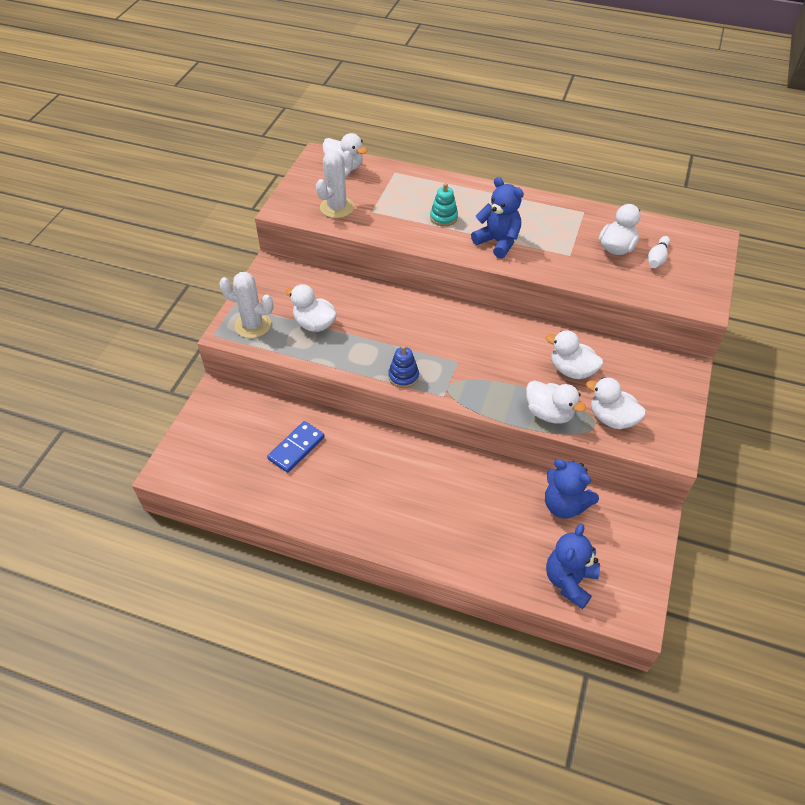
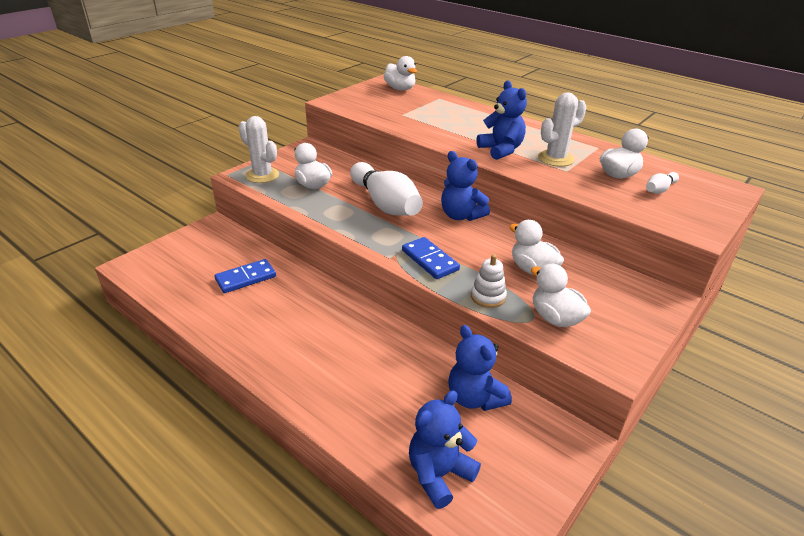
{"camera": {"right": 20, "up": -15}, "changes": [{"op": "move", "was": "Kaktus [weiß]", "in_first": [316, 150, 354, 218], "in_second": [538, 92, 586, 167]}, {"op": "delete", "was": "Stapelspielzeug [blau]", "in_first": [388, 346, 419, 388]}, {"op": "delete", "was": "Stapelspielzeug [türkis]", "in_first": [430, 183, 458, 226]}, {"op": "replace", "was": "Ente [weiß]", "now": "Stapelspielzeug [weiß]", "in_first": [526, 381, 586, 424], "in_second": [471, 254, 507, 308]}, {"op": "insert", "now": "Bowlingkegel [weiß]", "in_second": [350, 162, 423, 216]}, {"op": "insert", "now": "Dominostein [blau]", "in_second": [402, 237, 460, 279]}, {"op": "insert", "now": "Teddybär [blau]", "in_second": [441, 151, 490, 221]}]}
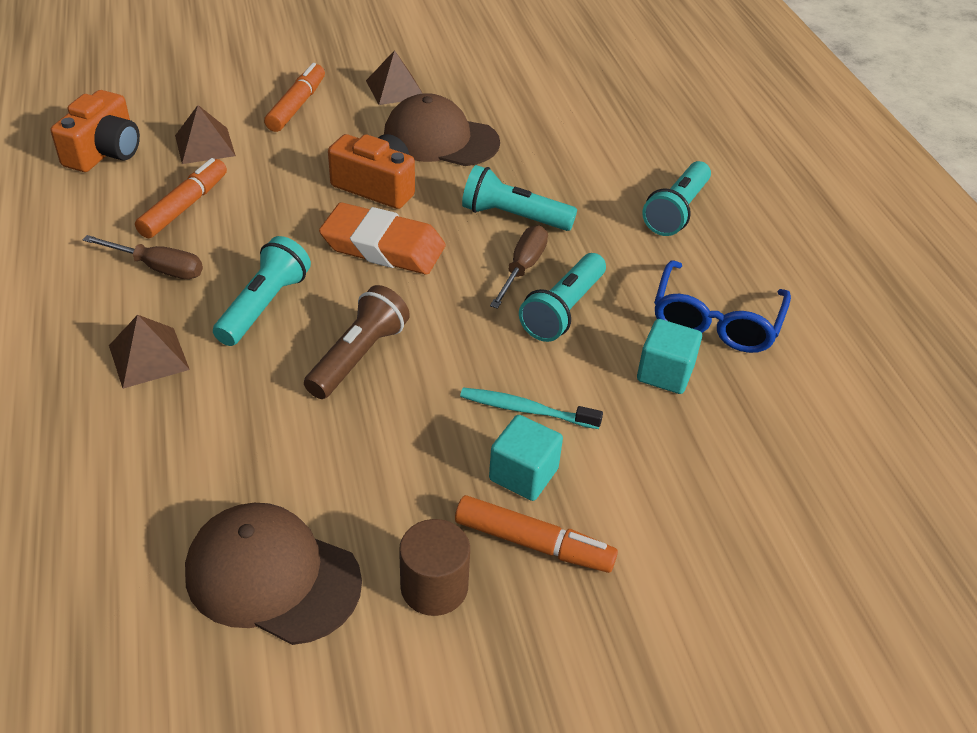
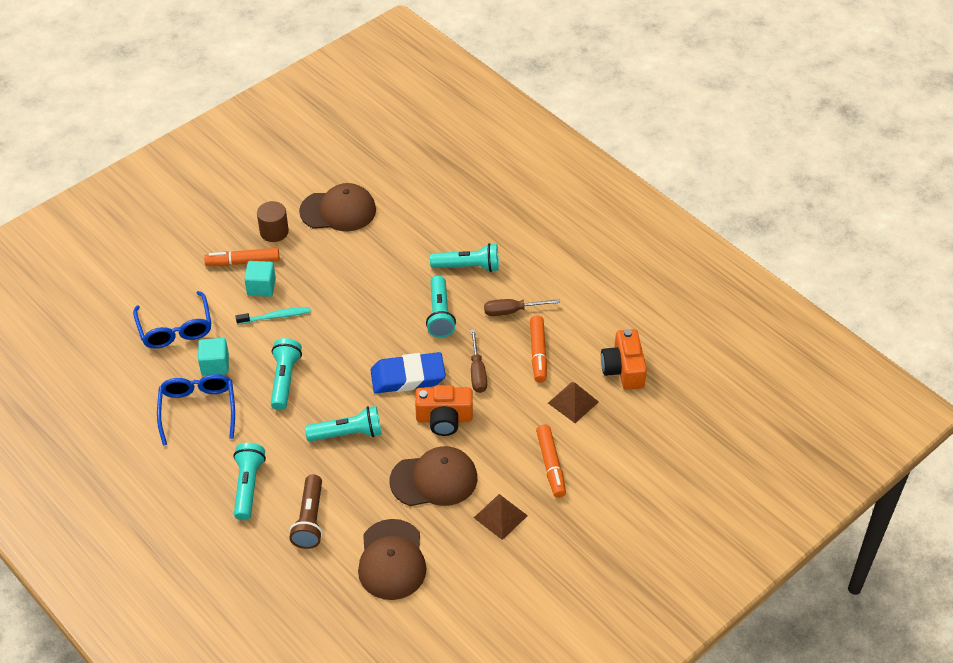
{"camera": {"right": 155, "up": 5}, "changes": [{"op": "replace", "was": "Pyramide [braun]", "now": "Taschenlampe [türkis]", "in_first": [109, 315, 190, 389], "in_second": [430, 243, 499, 272]}, {"op": "move", "was": "Taschenlampe [braun]", "in_first": [304, 285, 410, 399], "in_second": [289, 474, 323, 549]}, {"op": "recolor", "was": "Radiergummi [orange]", "now": "Radiergummi [blau]", "in_first": [319, 202, 446, 275], "in_second": [370, 352, 446, 393]}, {"op": "move", "was": "Schraubenzieher [braun]", "in_first": [490, 225, 548, 309], "in_second": [471, 329, 487, 393]}, {"op": "insert", "now": "Brille [blau]", "in_second": [133, 291, 211, 348]}, {"op": "insert", "now": "Kappe [braun]", "in_second": [358, 519, 426, 600]}]}
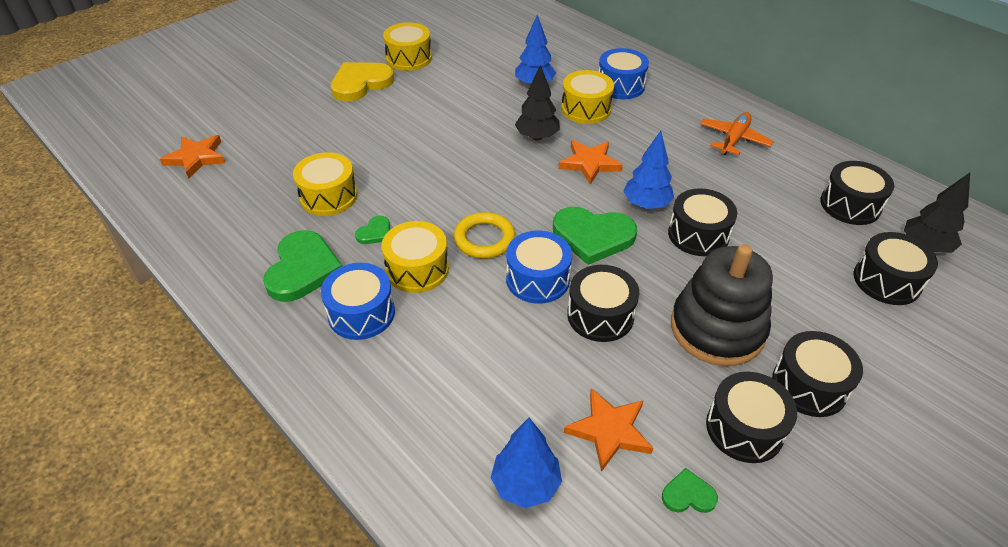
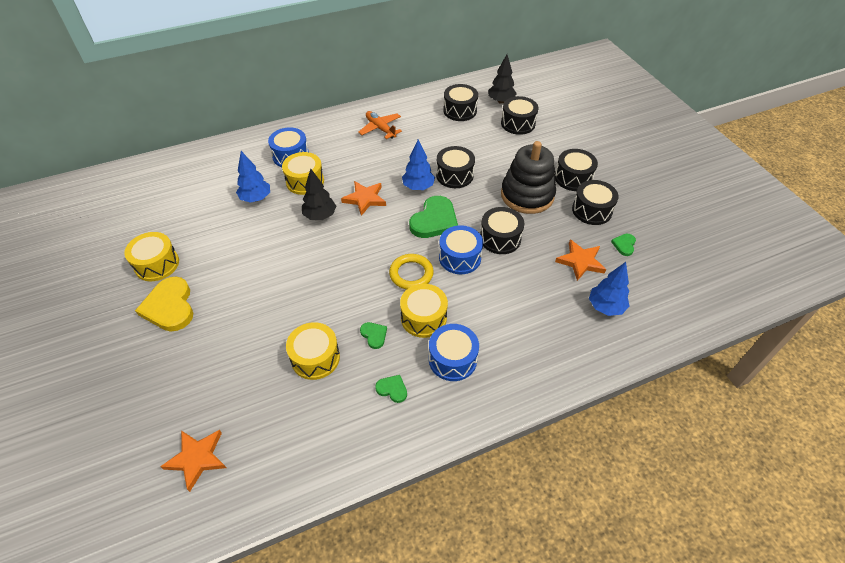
{"camera": {"right": -70, "up": 5}, "changes": [{"op": "resize", "was": "Herz [grün]", "in_first": [263, 230, 342, 302], "in_second": [375, 375, 407, 403], "ratio": 0.48}]}
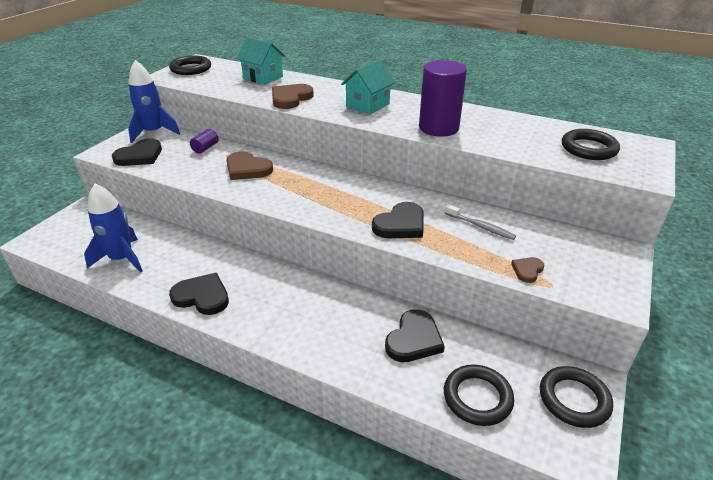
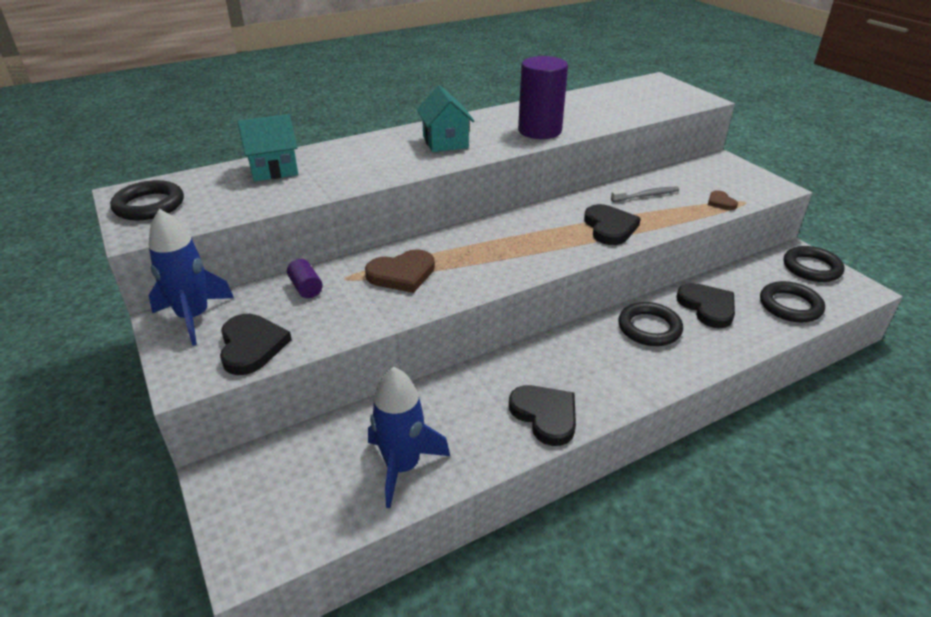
{"camera": {"right": -55, "up": 0}, "changes": [{"op": "rotate", "was": "Herz [schwarz]", "in_first": [169, 273, 229, 315], "in_second": [509, 385, 576, 446], "clockwise": 90}, {"op": "delete", "was": "Herz [braun]", "in_first": [272, 84, 314, 109]}, {"op": "move", "was": "Ring [schwarz]", "in_first": [562, 129, 620, 160], "in_second": [618, 302, 683, 346]}]}
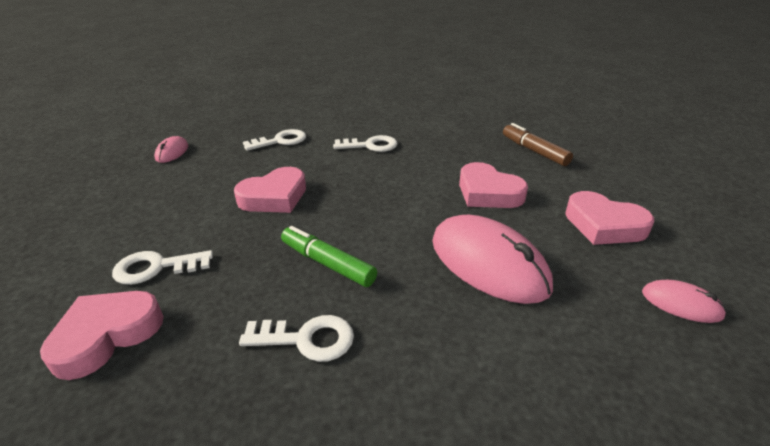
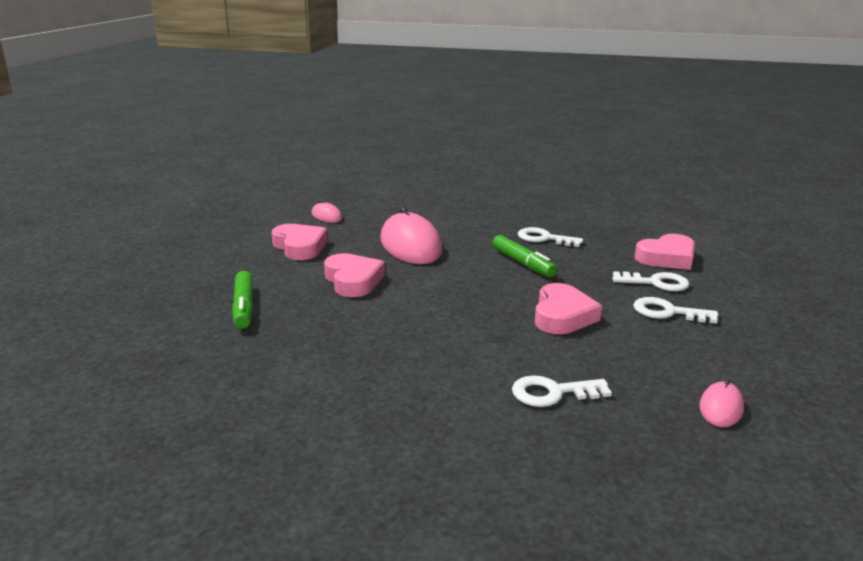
{"camera": {"right": -160, "up": -10}, "changes": [{"op": "rotate", "was": "Herz [rosa]", "in_first": [234, 167, 306, 213], "in_second": [535, 283, 602, 334], "clockwise": 120}, {"op": "move", "was": "Schlüssel [weiß]", "in_first": [333, 135, 397, 152], "in_second": [633, 297, 718, 324]}, {"op": "recolor", "was": "Filzstift [braun]", "now": "Filzstift [grün]", "in_first": [503, 123, 573, 166], "in_second": [232, 271, 253, 329]}]}
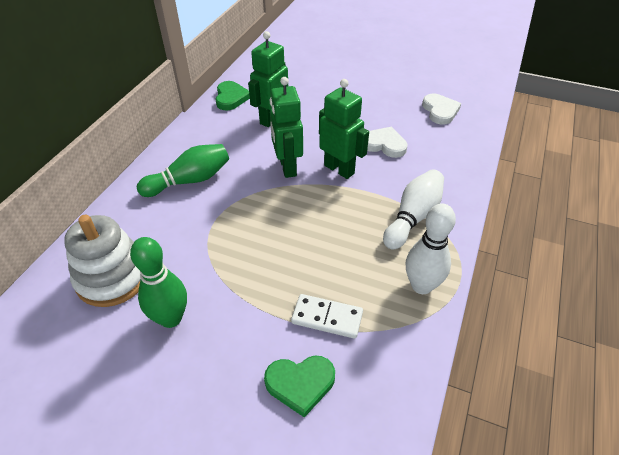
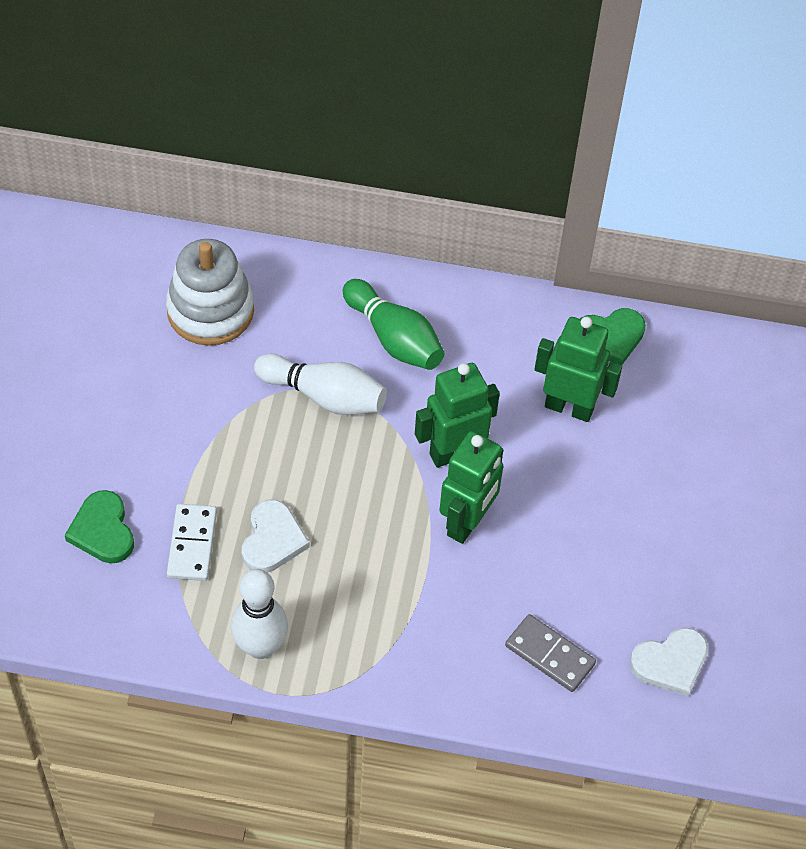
{"camera": {"right": 75, "up": 10}, "changes": [{"op": "delete", "was": "Bowlingkegel [grün]", "in_first": [130, 237, 187, 328]}, {"op": "move", "was": "Herz [weiß]", "in_first": [367, 127, 408, 158], "in_second": [242, 499, 310, 573]}, {"op": "move", "was": "Bowlingkegel [weiß]", "in_first": [383, 169, 444, 249], "in_second": [254, 354, 387, 415]}, {"op": "insert", "now": "Dominostein [grau]", "in_second": [505, 614, 596, 692]}]}
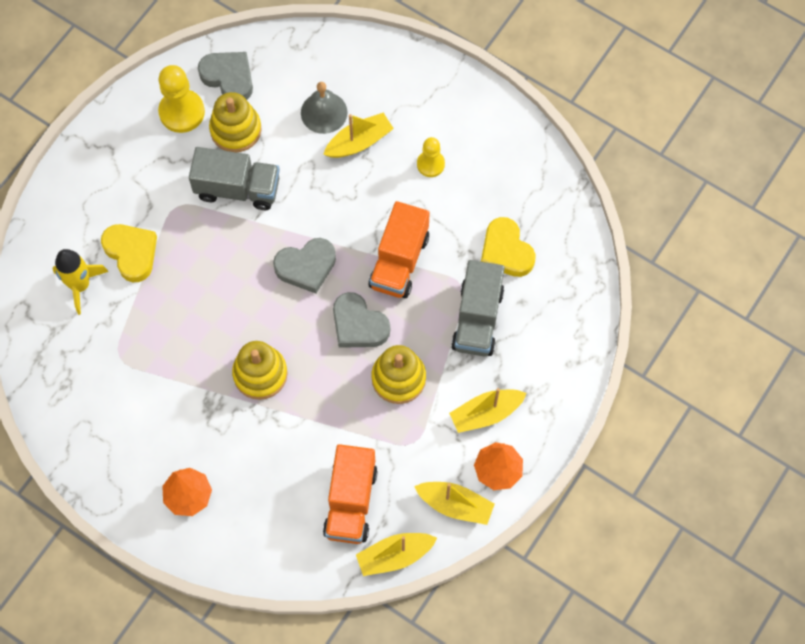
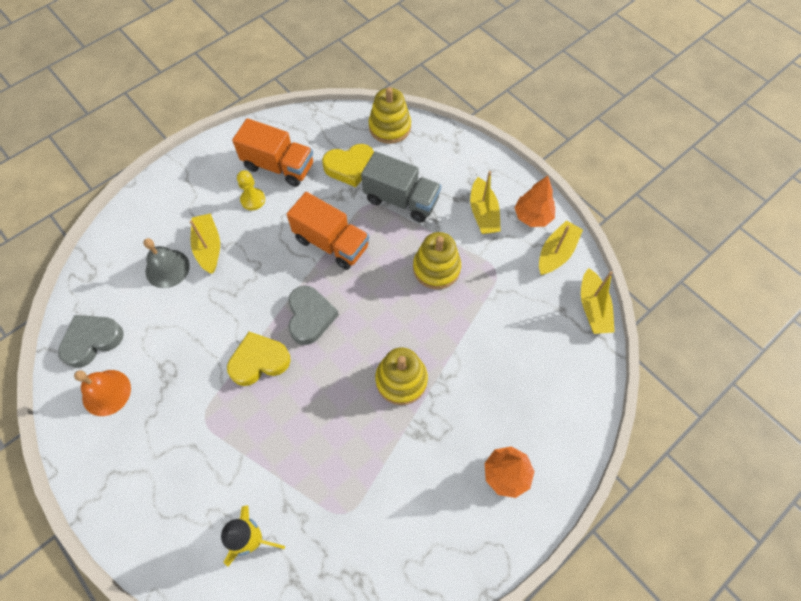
{"camera": {"right": -75, "up": -5}, "changes": [{"op": "move", "was": "Herz [gelb]", "in_first": [101, 224, 157, 282], "in_second": [227, 332, 291, 386]}, {"op": "replace", "was": "Bauer [gelb]", "now": "Glocke [orange]", "in_first": [158, 65, 205, 133], "in_second": [74, 370, 131, 416]}, {"op": "delete", "was": "Lastwagen [grau]", "in_first": [189, 147, 280, 210]}, {"op": "move", "was": "Stapelspielzeug [gelb]", "in_first": [209, 92, 262, 152], "in_second": [369, 87, 411, 144]}, {"op": "move", "was": "Lastwagen [orange]", "in_first": [323, 444, 378, 544], "in_second": [232, 118, 313, 187]}, {"op": "delete", "was": "Herz [grau]", "in_first": [333, 292, 390, 348]}]}
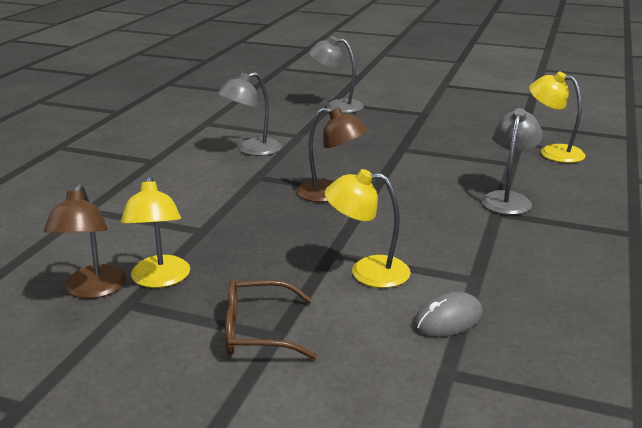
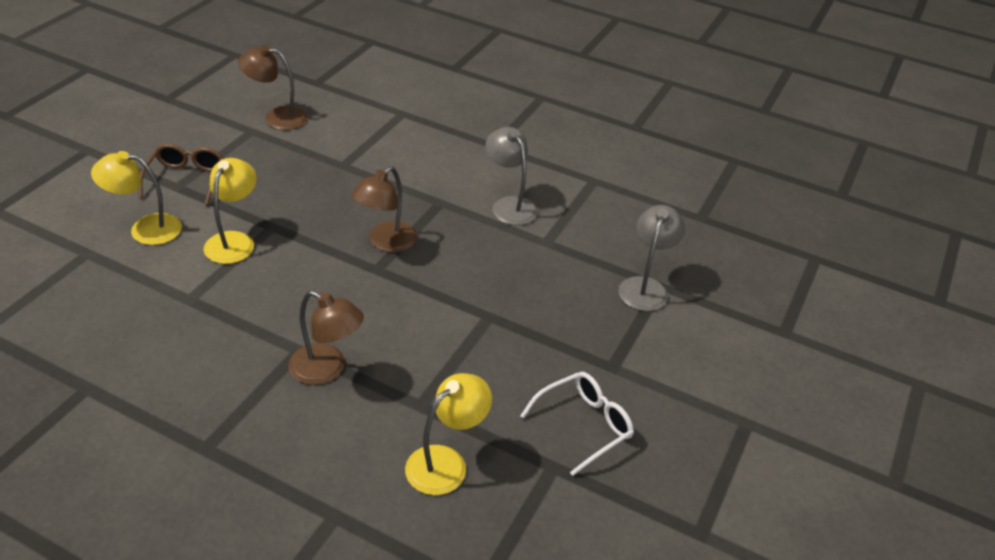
{"camera": {"right": 95, "up": 15}, "changes": [{"op": "move", "was": "Lampe [gelb]", "in_first": [120, 175, 190, 288], "in_second": [91, 151, 182, 245]}, {"op": "delete", "was": "Computermaus [grau]", "in_first": [414, 292, 483, 337]}, {"op": "recolor", "was": "Lampe [grau]", "now": "Lampe [braun]", "in_first": [482, 108, 543, 215], "in_second": [288, 291, 364, 385]}, {"op": "insert", "now": "Brille [weiß]", "in_second": [520, 372, 634, 476]}]}
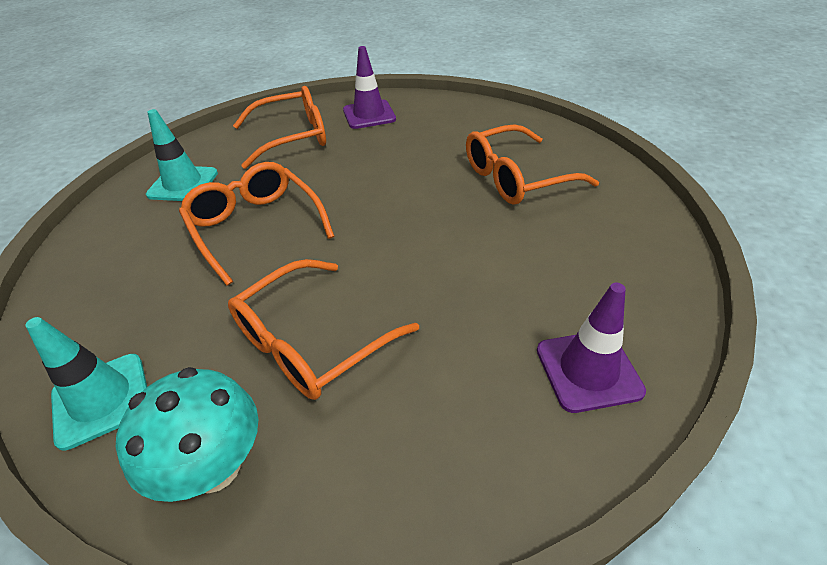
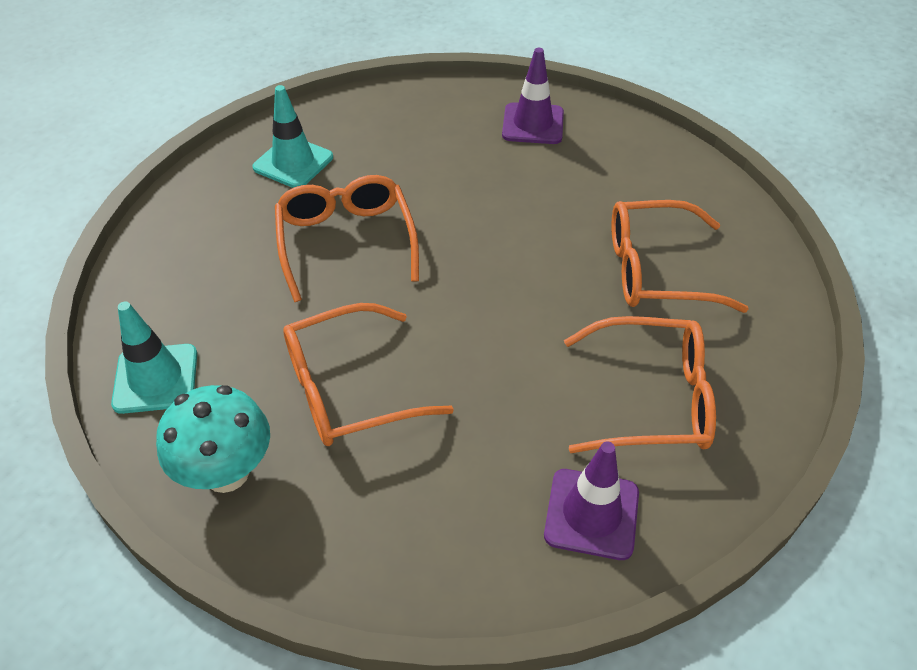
{"camera": {"right": 20, "up": 5}, "changes": [{"op": "move", "was": "Brille [orange]", "in_first": [233, 86, 326, 169], "in_second": [564, 316, 716, 453]}]}
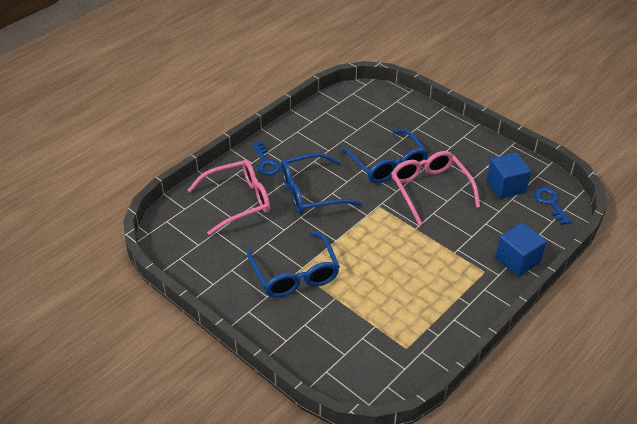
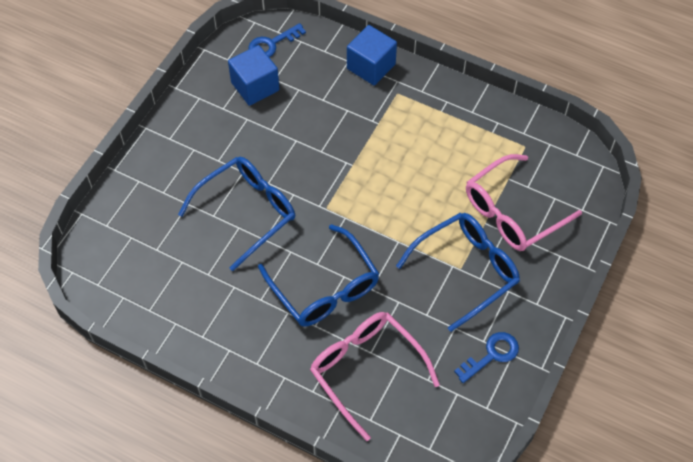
{"camera": {"right": -105, "up": 15}, "changes": [{"op": "move", "was": "Schlüssel [blau]", "in_first": [252, 141, 280, 175], "in_second": [454, 332, 519, 383]}, {"op": "move", "was": "Brille [rosa]", "in_first": [391, 151, 480, 225], "in_second": [466, 154, 582, 251]}]}
